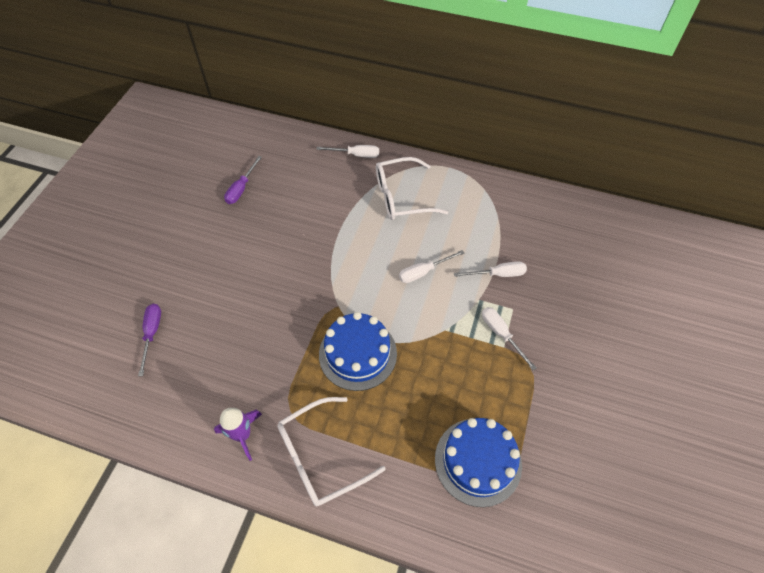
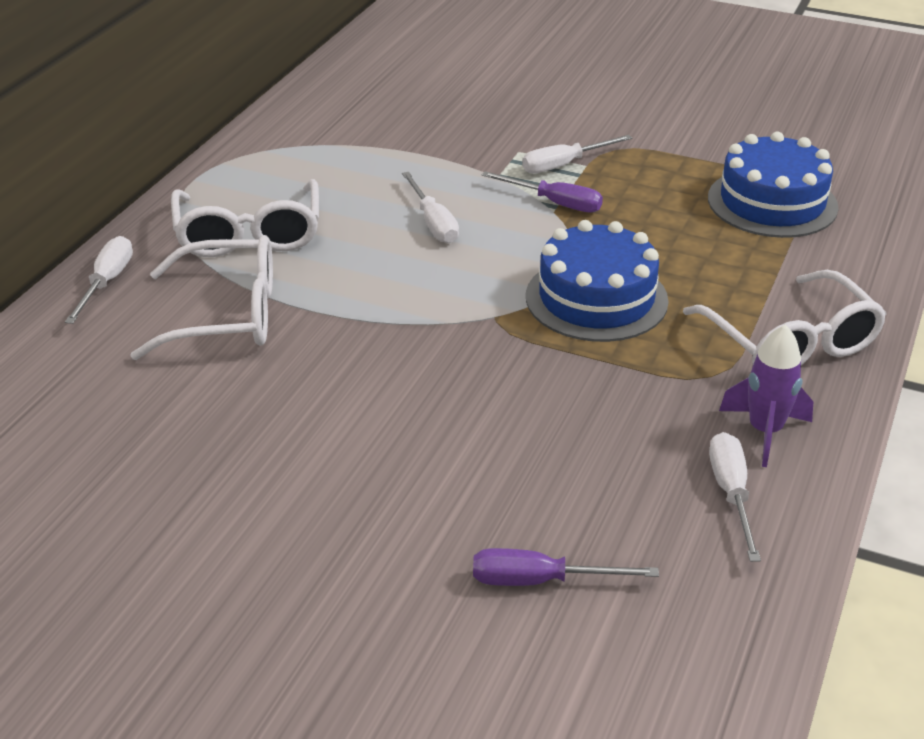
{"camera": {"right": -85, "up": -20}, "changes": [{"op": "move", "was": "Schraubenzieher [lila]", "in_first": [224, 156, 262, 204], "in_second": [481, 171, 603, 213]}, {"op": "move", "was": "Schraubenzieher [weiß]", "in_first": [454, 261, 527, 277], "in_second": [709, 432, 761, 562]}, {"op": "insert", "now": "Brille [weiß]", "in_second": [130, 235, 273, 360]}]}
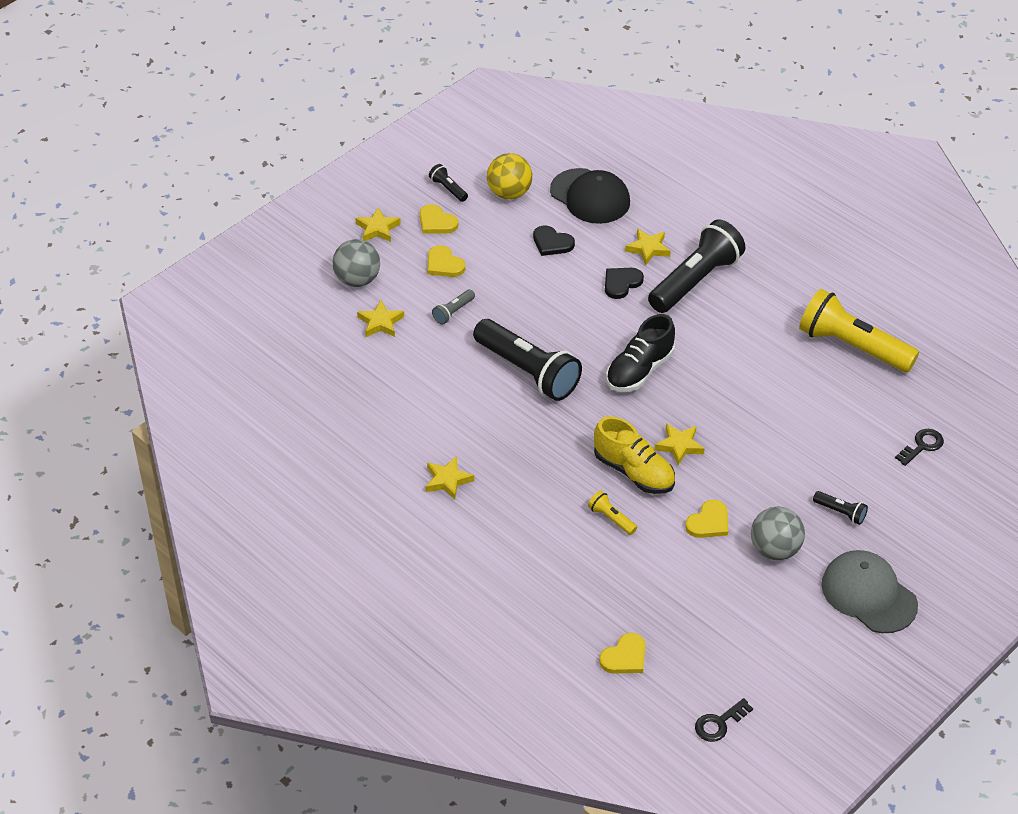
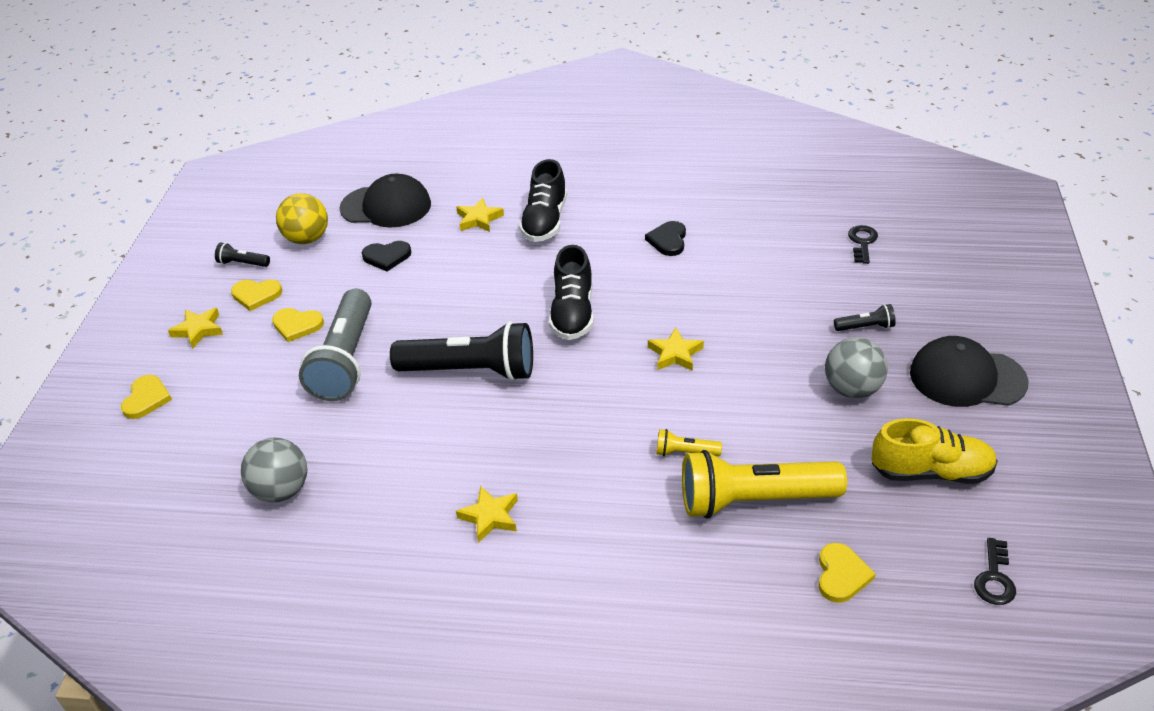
{"camera": {"right": -35, "up": -5}, "changes": [{"op": "move", "was": "Ball [grau]", "in_first": [333, 239, 380, 287], "in_second": [241, 438, 307, 503]}, {"op": "delete", "was": "Stern [gelb]", "in_first": [357, 300, 404, 337]}, {"op": "resize", "was": "Taschenlampe [grau]", "in_first": [432, 289, 475, 325], "in_second": [299, 289, 372, 401], "ratio": 2.35}, {"op": "move", "was": "Schuh [gelb]", "in_first": [594, 416, 675, 494], "in_second": [872, 418, 998, 484]}, {"op": "move", "was": "Herz [schwarz]", "in_first": [605, 268, 644, 299], "in_second": [645, 221, 686, 256]}, {"op": "replace", "was": "Taschenlampe [schwarz]", "now": "Schuh [schwarz]", "in_first": [648, 219, 745, 313], "in_second": [519, 159, 567, 242]}, {"op": "move", "was": "Herz [gelb]", "in_first": [685, 500, 728, 538], "in_second": [121, 375, 172, 419]}, {"op": "move", "was": "Taschenlampe [gelb]", "in_first": [799, 289, 919, 372], "in_second": [682, 450, 847, 519]}, {"op": "recolor", "was": "Kappe [grau]", "now": "Kappe [schwarz]", "in_first": [821, 550, 918, 633], "in_second": [910, 336, 1029, 407]}]}
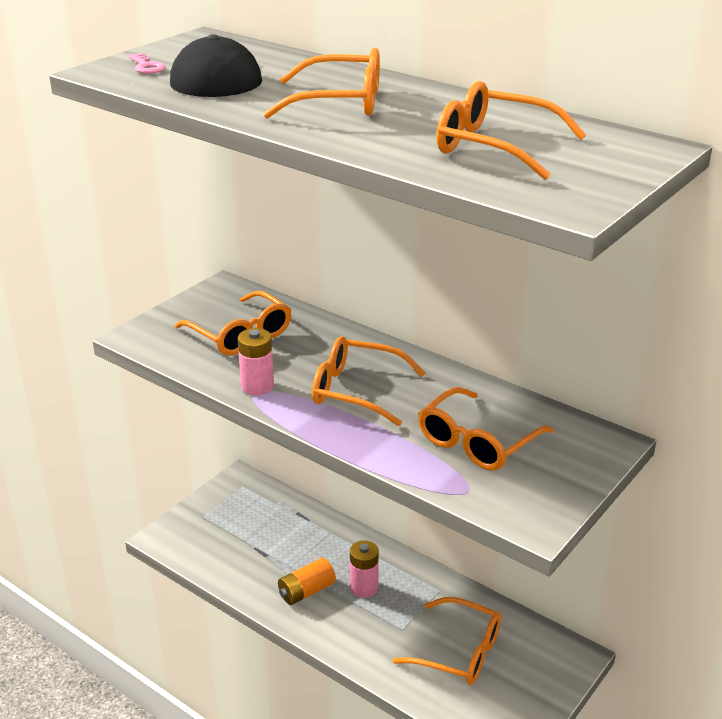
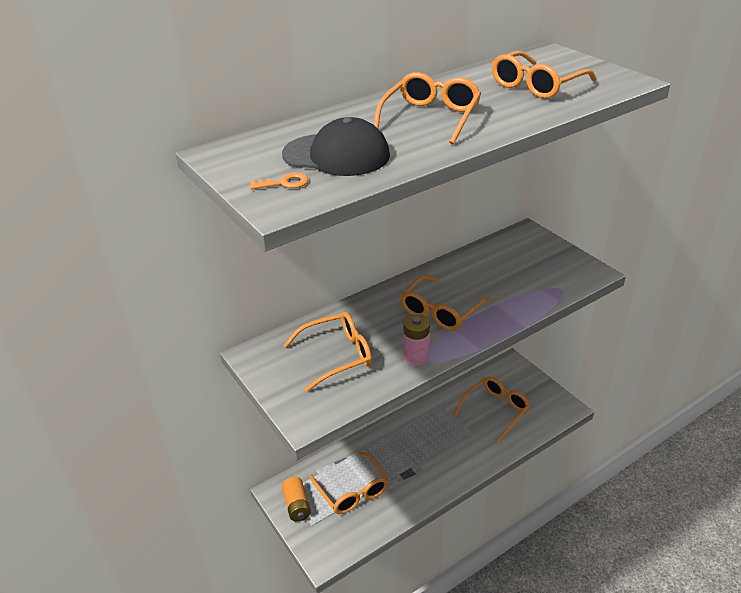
{"camera": {"right": -70, "up": 5}, "changes": [{"op": "recolor", "was": "Schlüssel [rosa]", "now": "Schlüssel [orange]", "in_first": [129, 53, 165, 74], "in_second": [250, 173, 308, 190]}, {"op": "move", "was": "Batterie [orange]", "in_first": [278, 558, 336, 605], "in_second": [282, 477, 311, 522]}, {"op": "delete", "was": "Batterie [rosa]", "in_first": [350, 540, 379, 598]}, {"op": "move", "was": "Brille [orange]", "in_first": [418, 387, 554, 471], "in_second": [309, 452, 389, 514]}]}
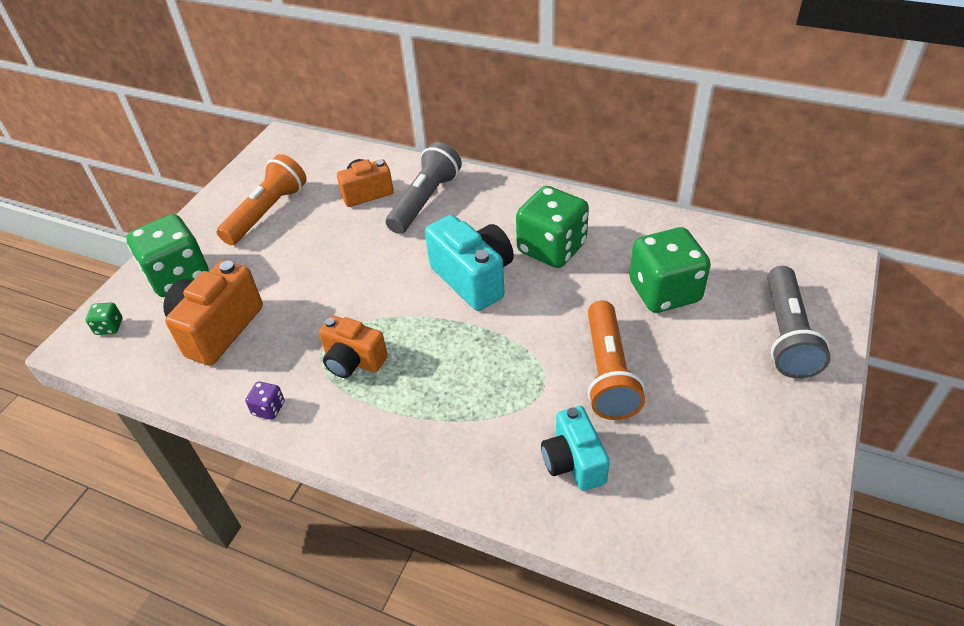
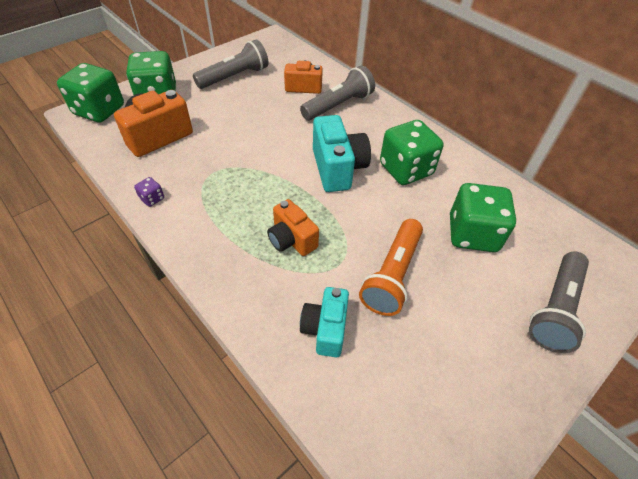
{"camera": {"right": 20, "up": 5}, "changes": [{"op": "resize", "was": "Spielwürfel [grün]", "in_first": [86, 303, 123, 335], "in_second": [57, 63, 124, 122], "ratio": 2.4}, {"op": "recolor", "was": "Taschenlampe [orange]", "now": "Taschenlampe [grau]", "in_first": [217, 154, 307, 245], "in_second": [193, 39, 269, 89]}, {"op": "move", "was": "Kamera [orange]", "in_first": [319, 315, 388, 378], "in_second": [267, 199, 319, 256]}]}
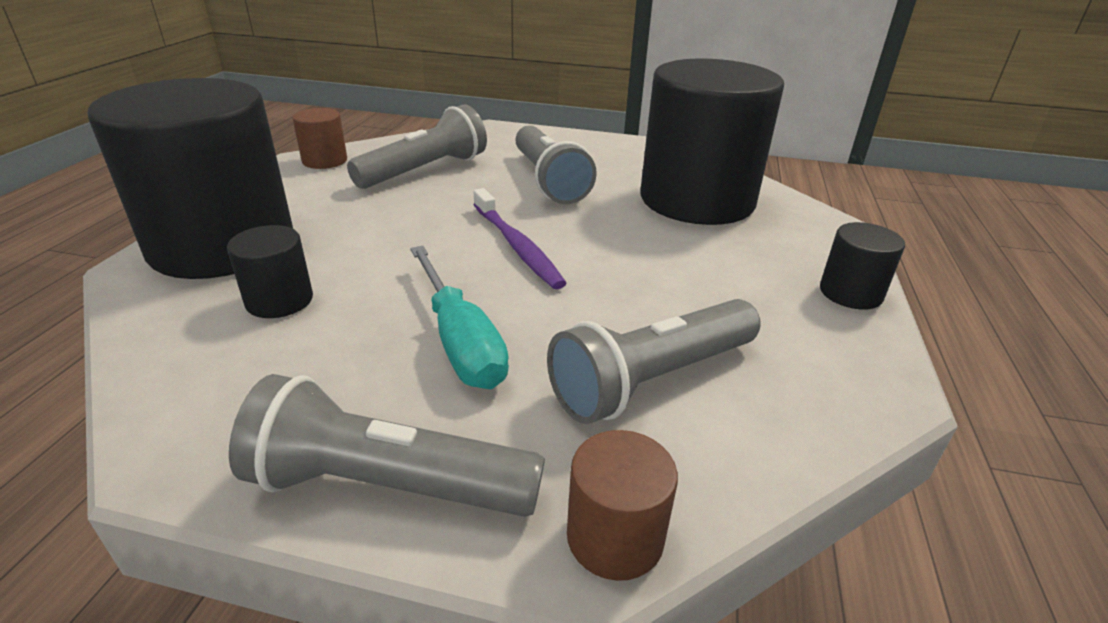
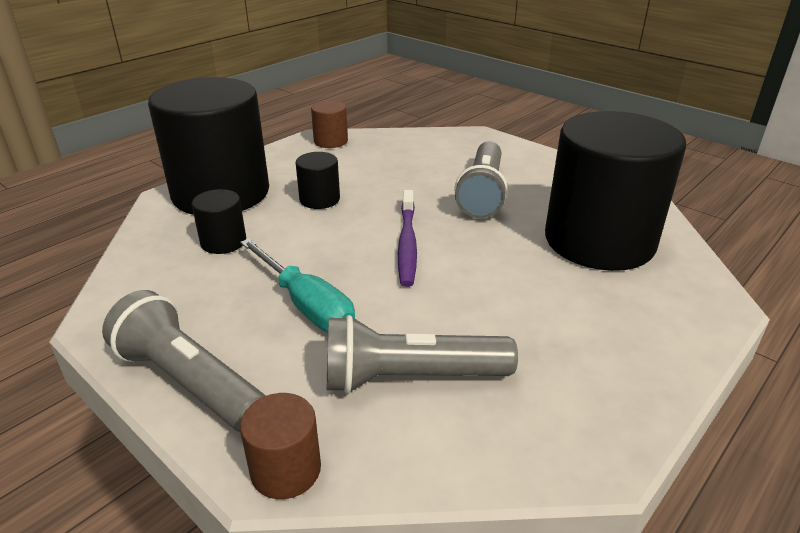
{"camera": {"right": 30, "up": 0}, "changes": [{"op": "delete", "was": "Taschenlampe [grau]", "in_first": [347, 104, 487, 189]}, {"op": "rotate", "was": "Schraubenzieher [türkis]", "in_first": [410, 246, 509, 389], "in_second": [240, 238, 355, 333], "clockwise": -45}, {"op": "move", "was": "Vollzylinder [schwarz]", "in_first": [820, 222, 905, 310], "in_second": [295, 152, 340, 209]}]}
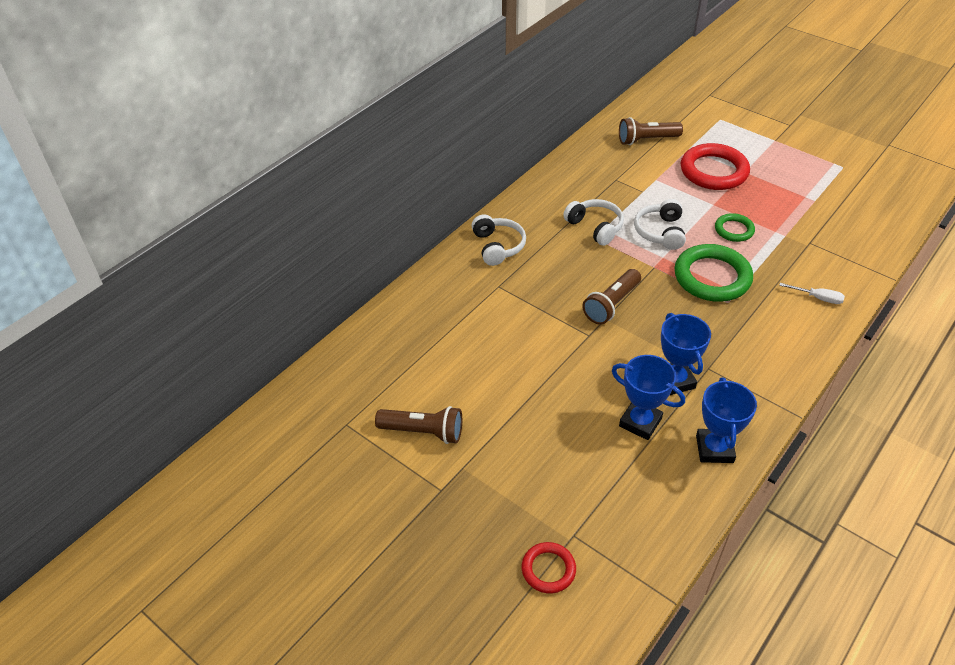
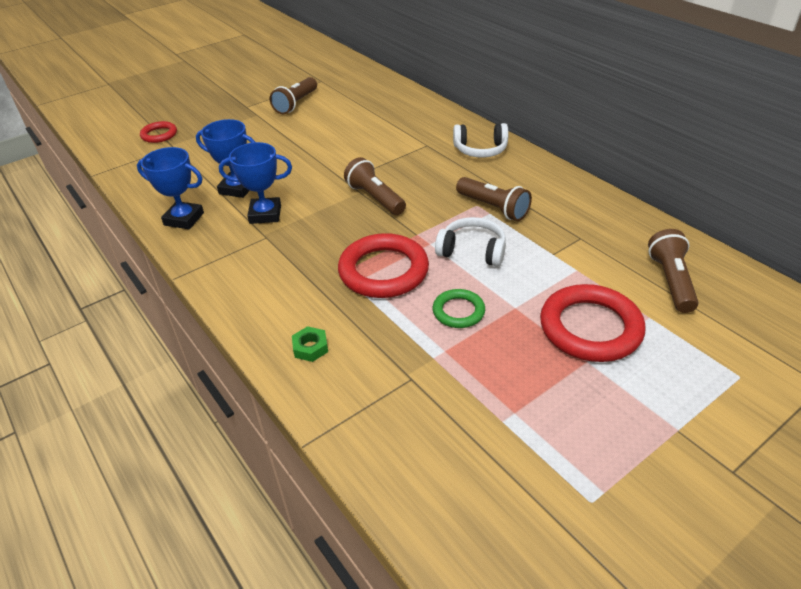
{"camera": {"right": 105, "up": -5}, "changes": [{"op": "replace", "was": "Kopfhörer [weiß]", "now": "Taschenlampe [braun]", "in_first": [563, 199, 624, 246], "in_second": [456, 177, 532, 221]}, {"op": "rotate", "was": "Pokal [blau]", "in_first": [612, 355, 685, 440], "in_second": [196, 119, 255, 198], "clockwise": 60}, {"op": "recolor", "was": "Ring [grün]", "now": "Ring [rot]", "in_first": [674, 244, 753, 302], "in_second": [338, 233, 429, 298]}, {"op": "replace", "was": "Schraubenzieher [weiß]", "now": "Sechskantmutter [grün]", "in_first": [779, 283, 845, 304], "in_second": [292, 326, 328, 362]}]}
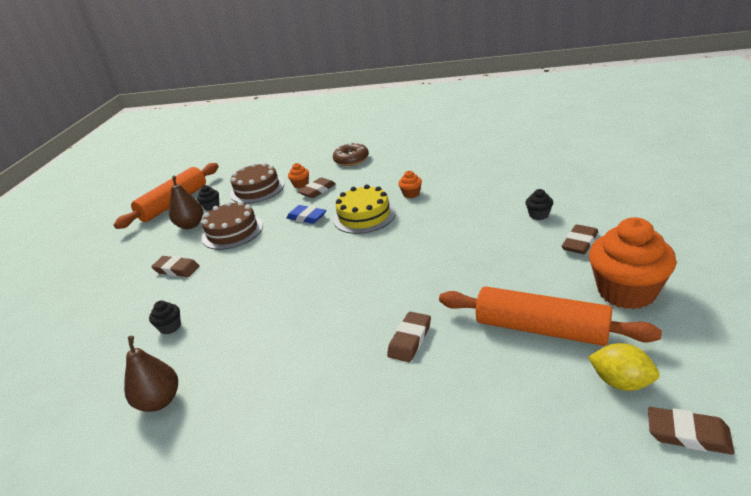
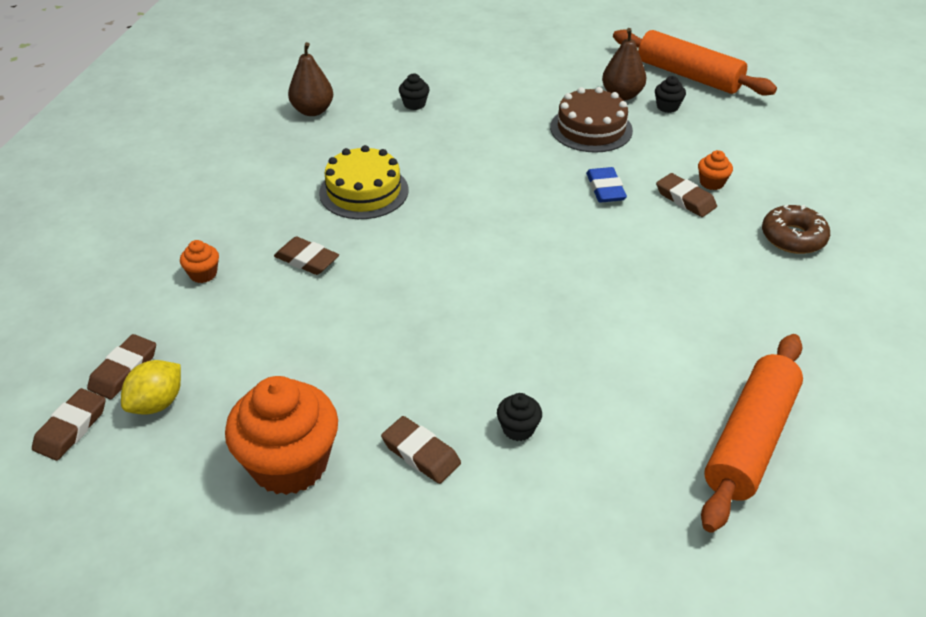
{"camera": {"right": 90, "up": 10}, "changes": [{"op": "move", "was": "Radiergummi [braun]", "in_first": [151, 256, 200, 277], "in_second": [87, 334, 156, 399]}, {"op": "delete", "was": "Kuchen [braun]", "in_first": [230, 162, 284, 204]}, {"op": "rotate", "was": "Radiergummi [blau]", "in_first": [286, 205, 326, 224], "in_second": [586, 167, 627, 203], "clockwise": -45}, {"op": "move", "was": "Kuchen [gelb]", "in_first": [333, 185, 396, 234], "in_second": [319, 145, 408, 219]}, {"op": "move", "was": "Muffin [orange]", "in_first": [398, 171, 422, 198], "in_second": [180, 240, 219, 283]}, {"op": "move", "was": "Nudelholz [orange]", "in_first": [439, 287, 662, 346], "in_second": [701, 334, 803, 533]}]}
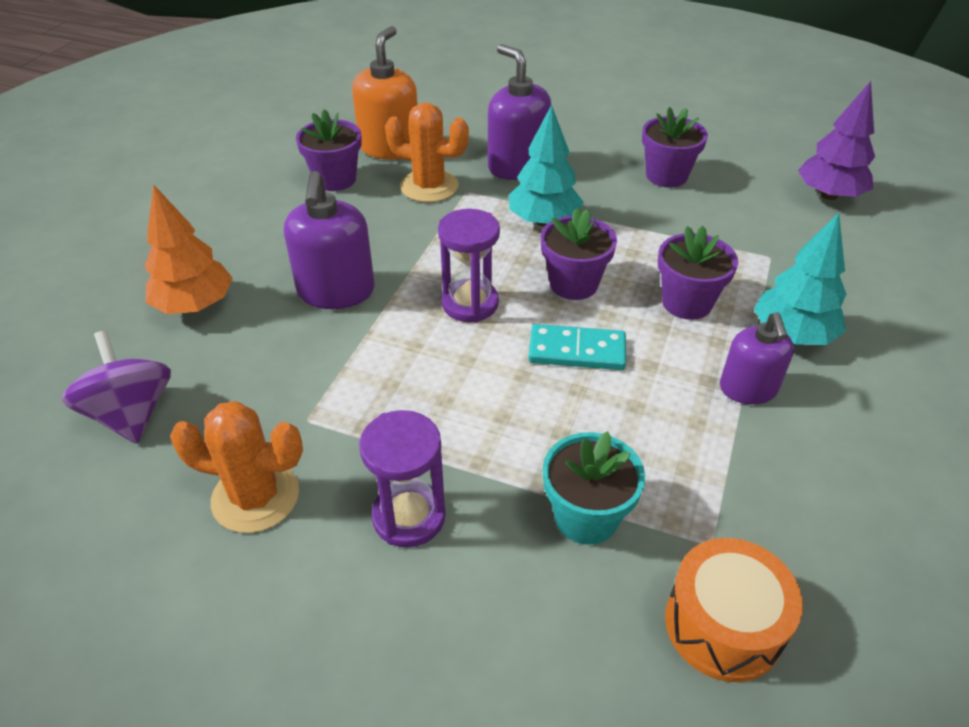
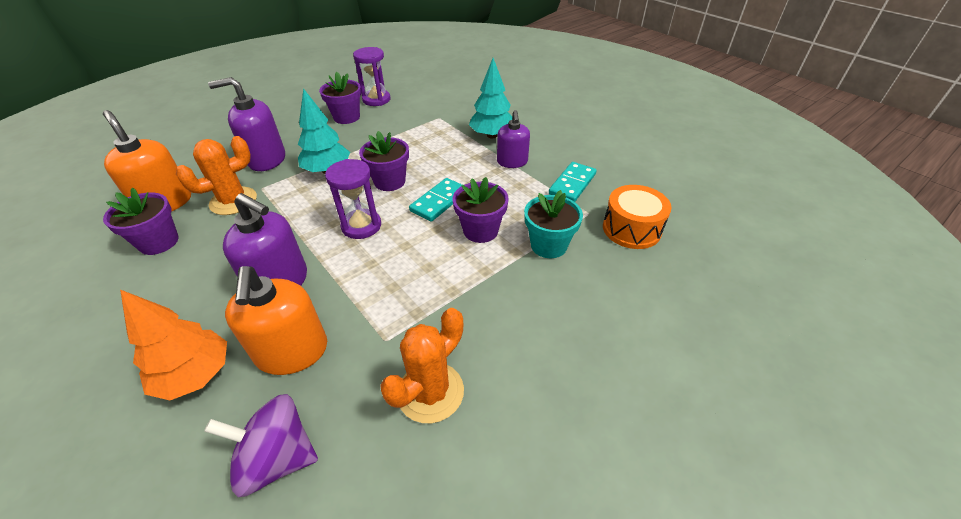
{"camera": {"right": -60, "up": 0}, "changes": [{"op": "move", "was": "Sanduhr [lila]", "in_first": [359, 410, 446, 548], "in_second": [353, 47, 391, 106]}, {"op": "move", "was": "Blumentopf [lila]", "in_first": [658, 226, 738, 320], "in_second": [453, 177, 509, 243]}, {"op": "rotate", "was": "Seifenspender [lila]", "in_first": [720, 312, 794, 405], "in_second": [497, 110, 530, 168], "clockwise": 60}, {"op": "delete", "was": "Baum [lila]", "in_first": [798, 81, 875, 200]}, {"op": "insert", "now": "Seifenspender [orange]", "in_second": [225, 266, 327, 375]}, {"op": "insert", "now": "Dominostein [türkis]", "in_second": [549, 162, 597, 202]}]}
